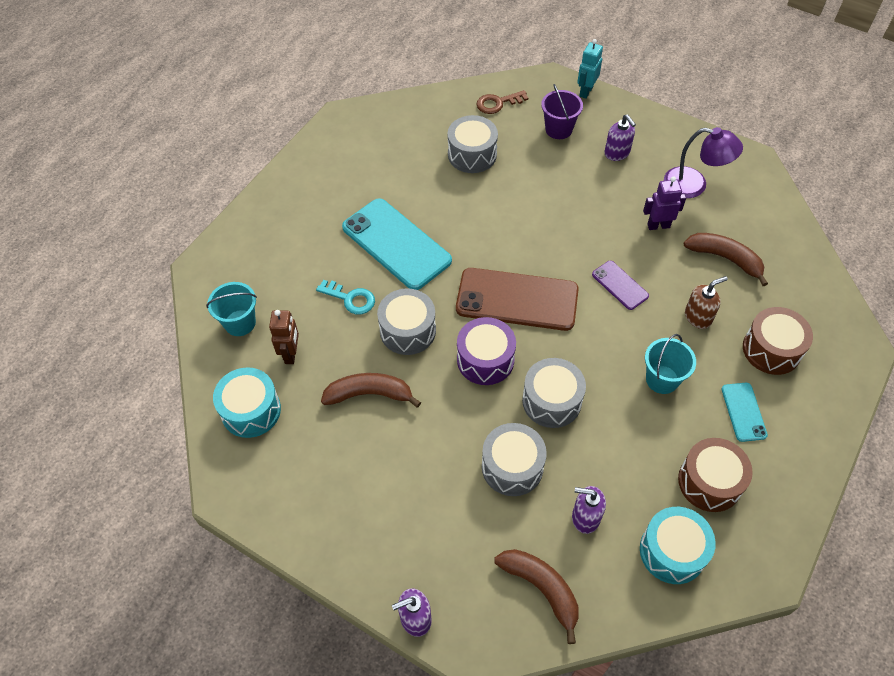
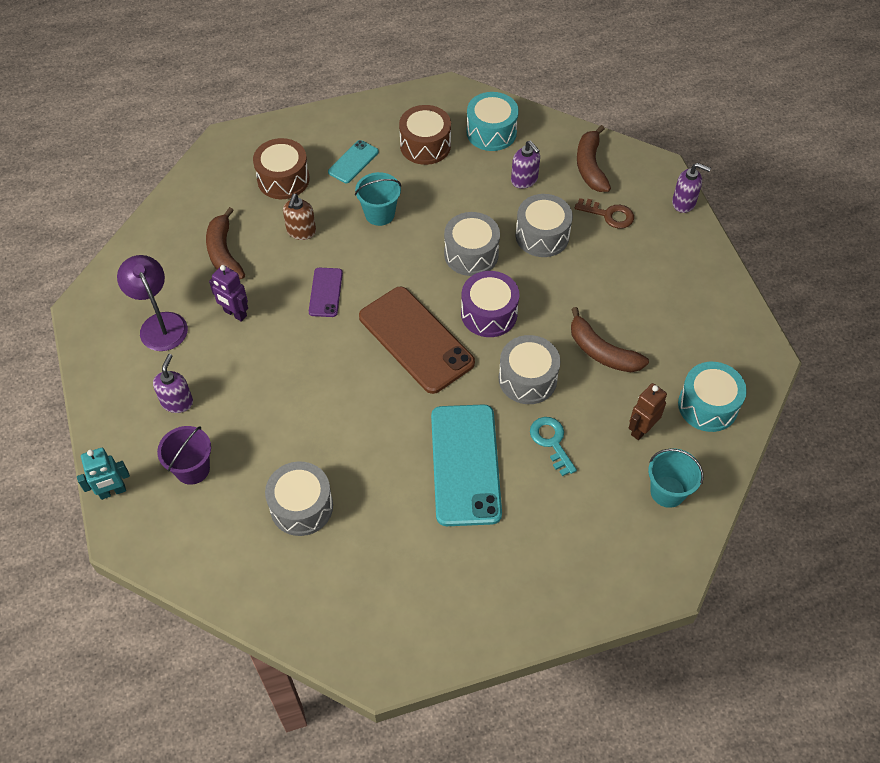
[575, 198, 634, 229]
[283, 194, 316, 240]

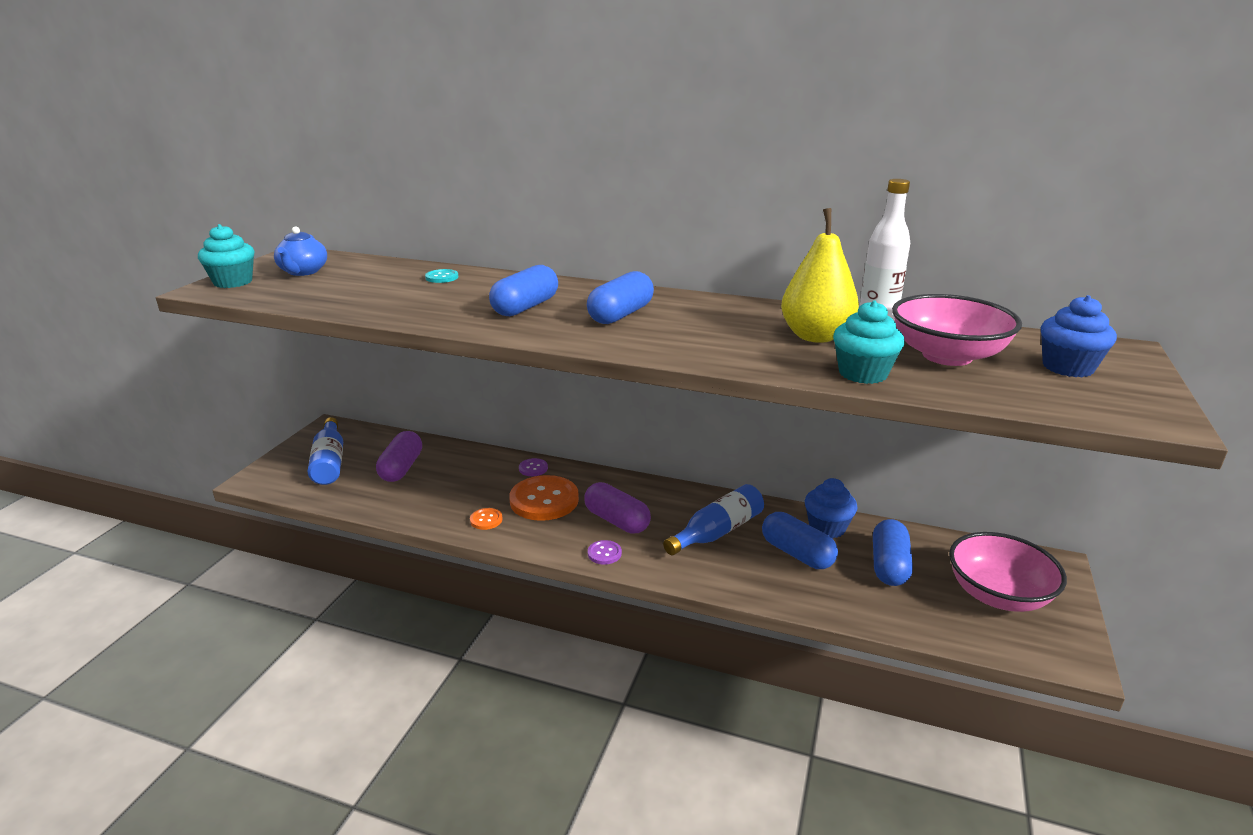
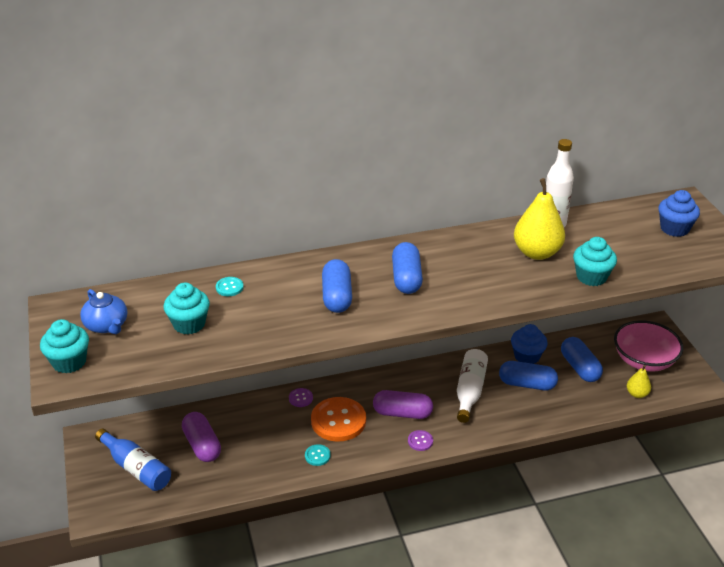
[892, 294, 1022, 366] (first image)
[457, 349, 488, 423]
[305, 444, 331, 466]
[164, 283, 210, 334]
[627, 365, 651, 398]

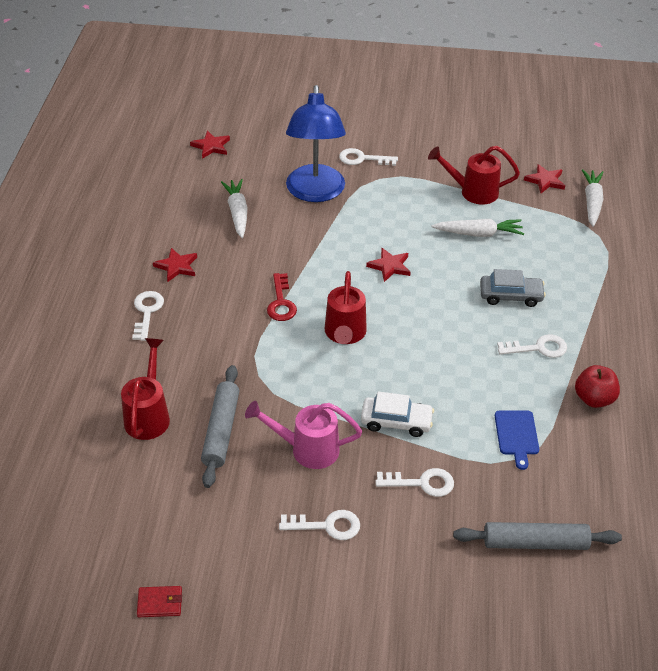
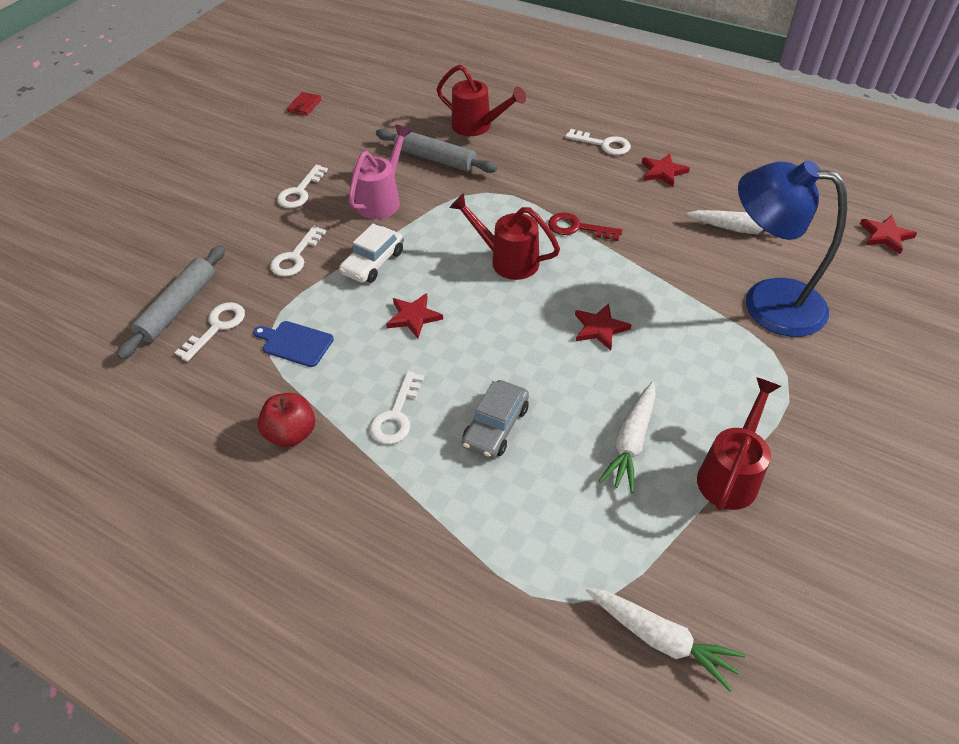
[175, 302, 245, 362]
[386, 293, 443, 338]

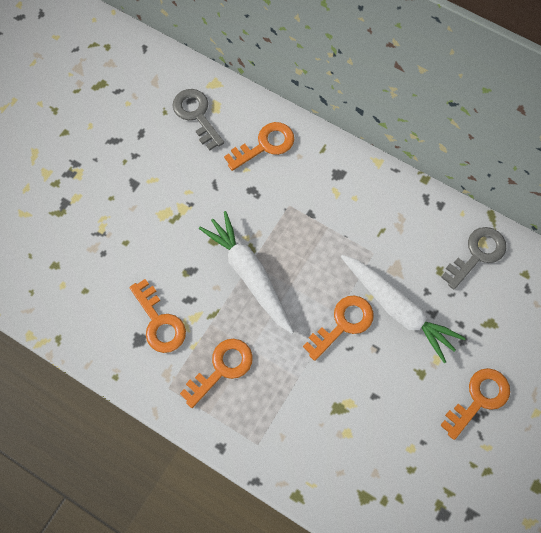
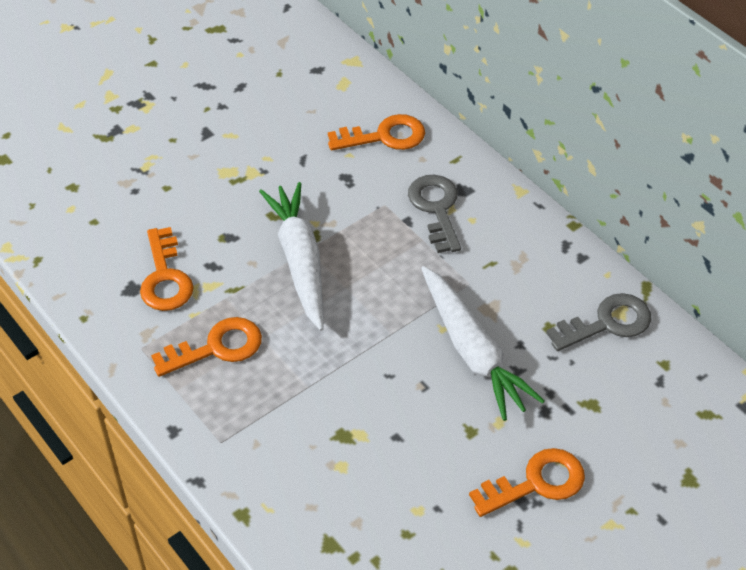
[408, 175, 461, 253]
[303, 295, 373, 361] (first image)

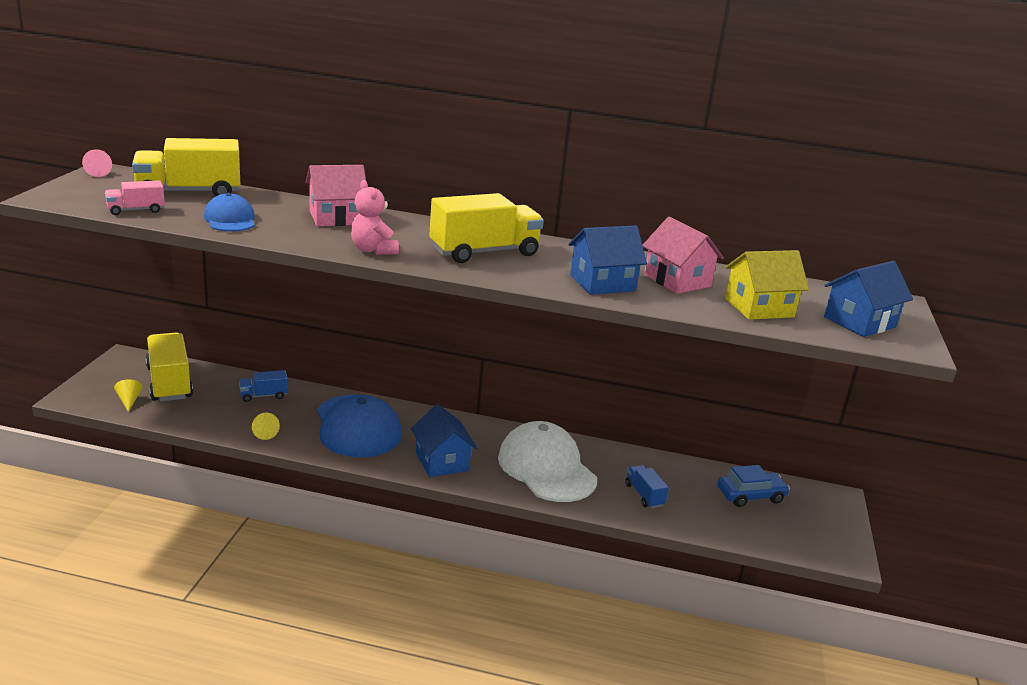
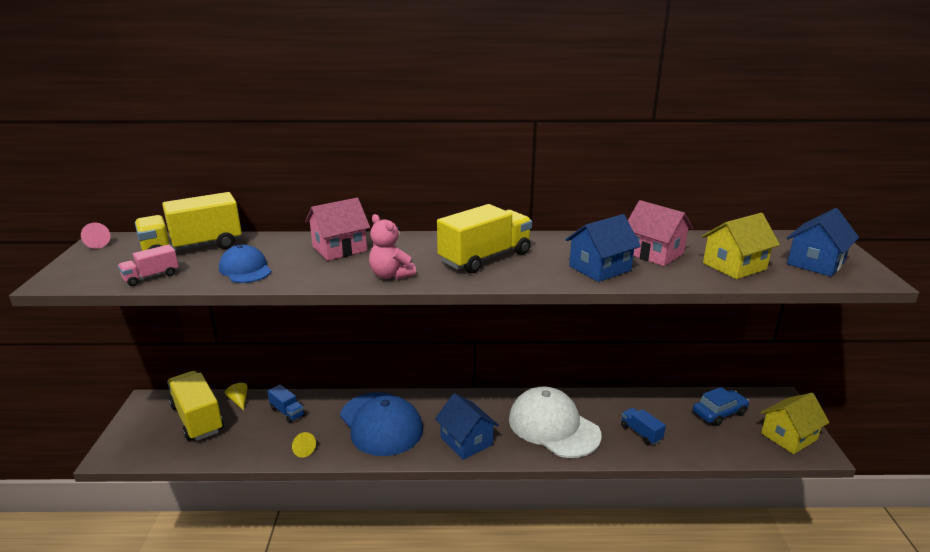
[267, 384, 305, 423]
[225, 383, 248, 411]
[760, 393, 829, 454]

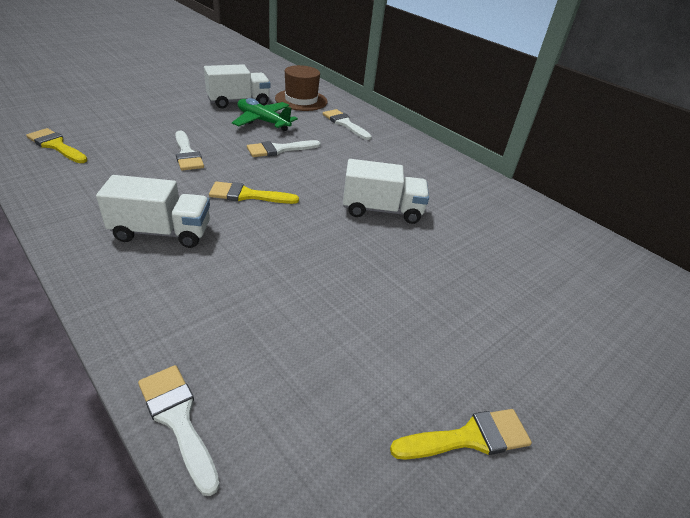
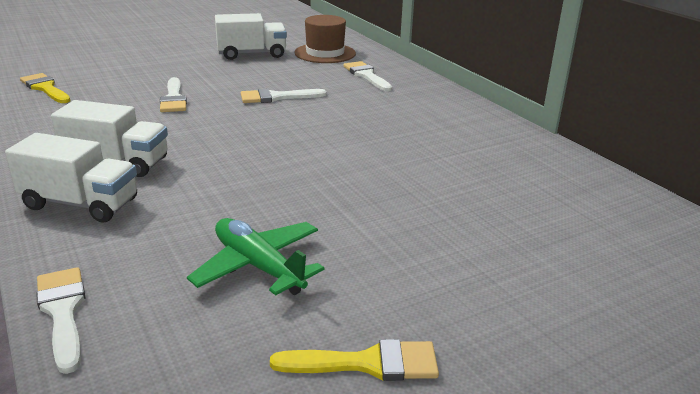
[187, 218, 324, 295]
[5, 133, 137, 222]
[209, 181, 299, 204] (first image)

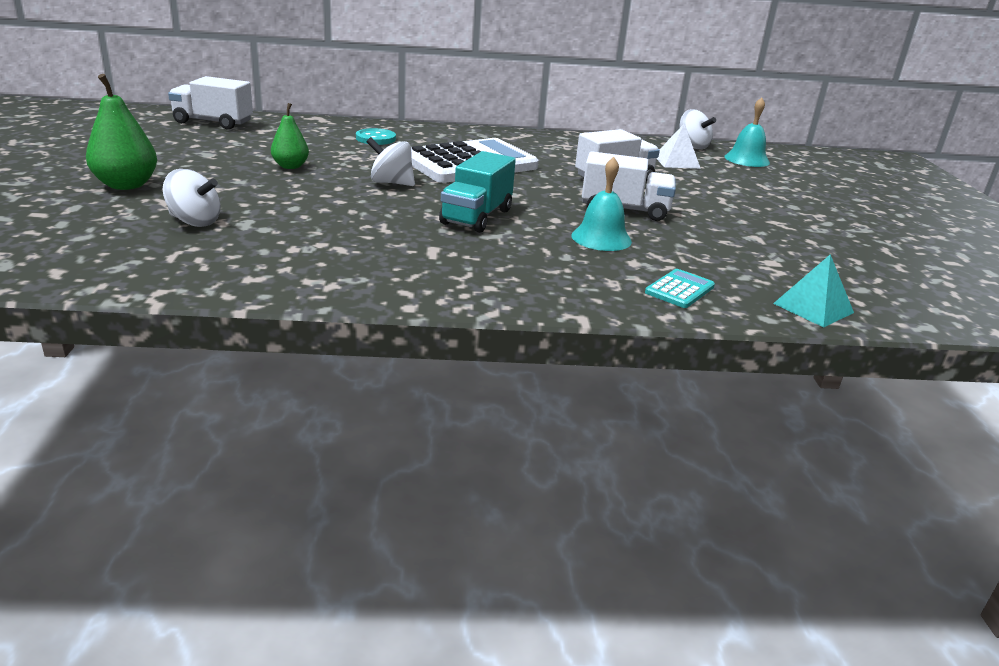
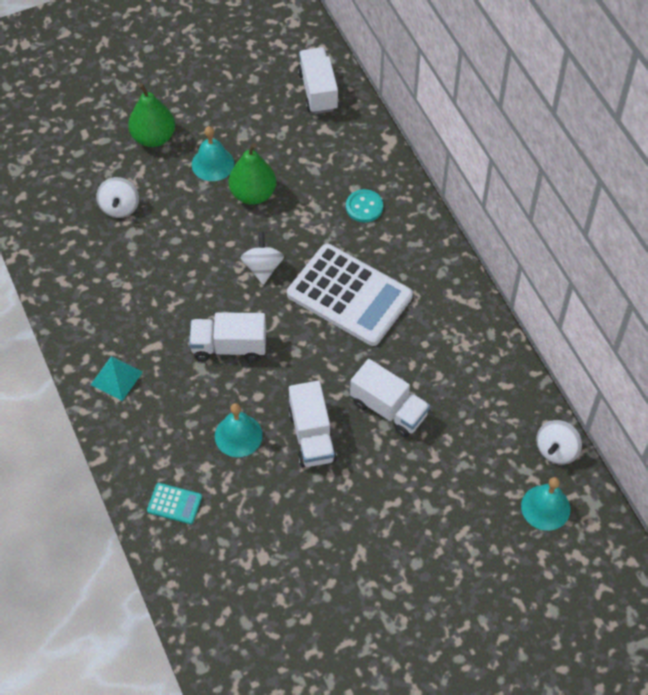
[229, 143, 276, 205]
[656, 124, 701, 169] (first image)
[189, 312, 266, 361]
[91, 356, 143, 401]
[192, 126, 234, 181]

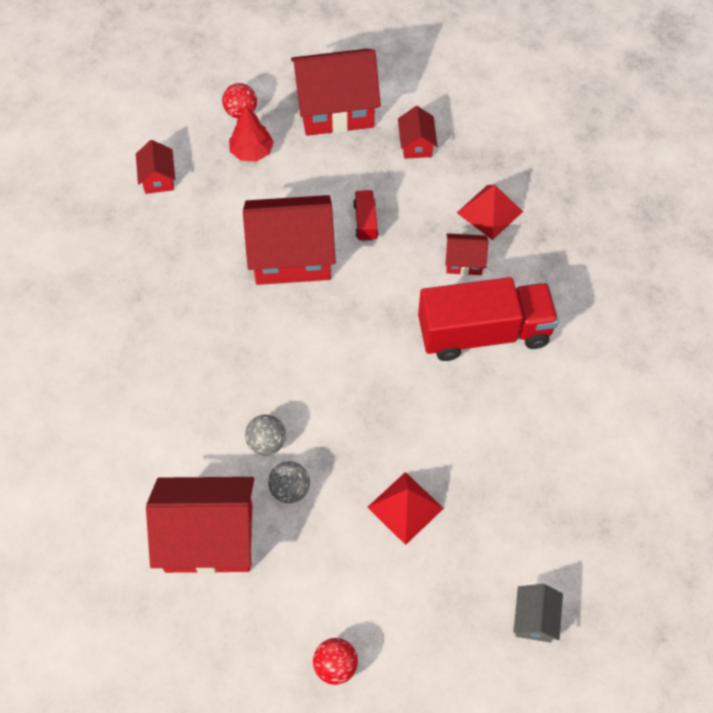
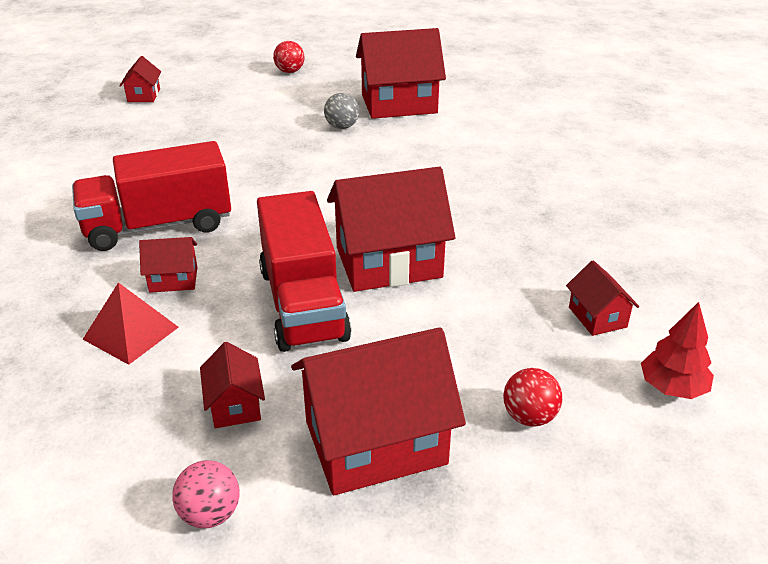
[641, 302, 714, 399]
[257, 191, 351, 352]
[245, 415, 286, 456] (first image)
[367, 472, 444, 545] (first image)
[120, 56, 161, 102]
[173, 460, 240, 528]

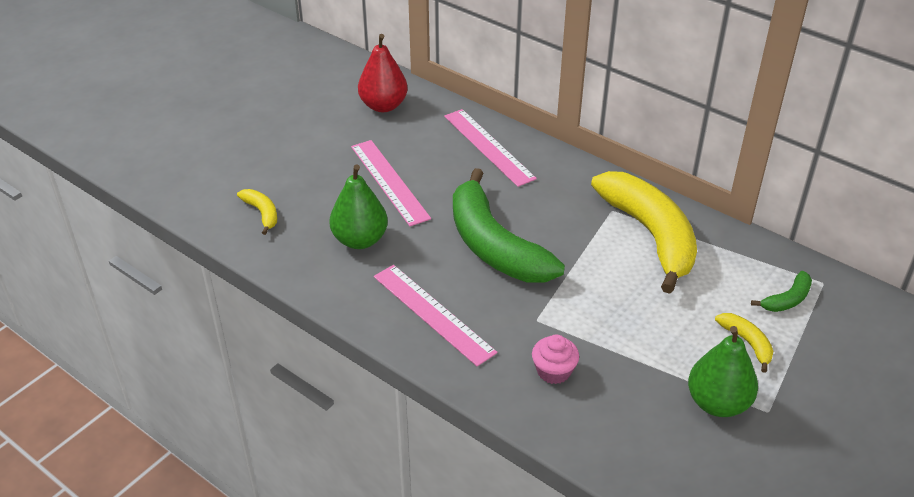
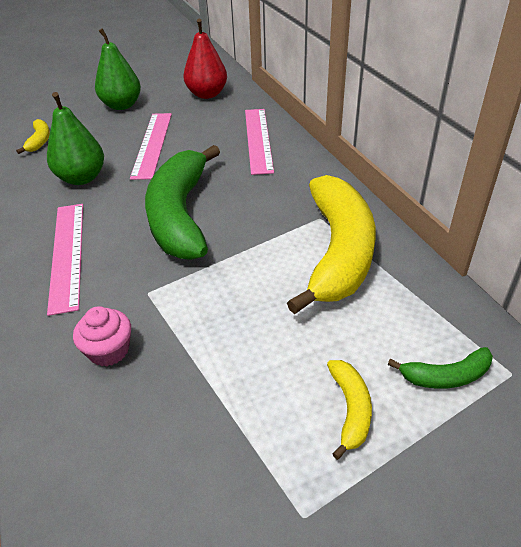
[95, 28, 141, 110]

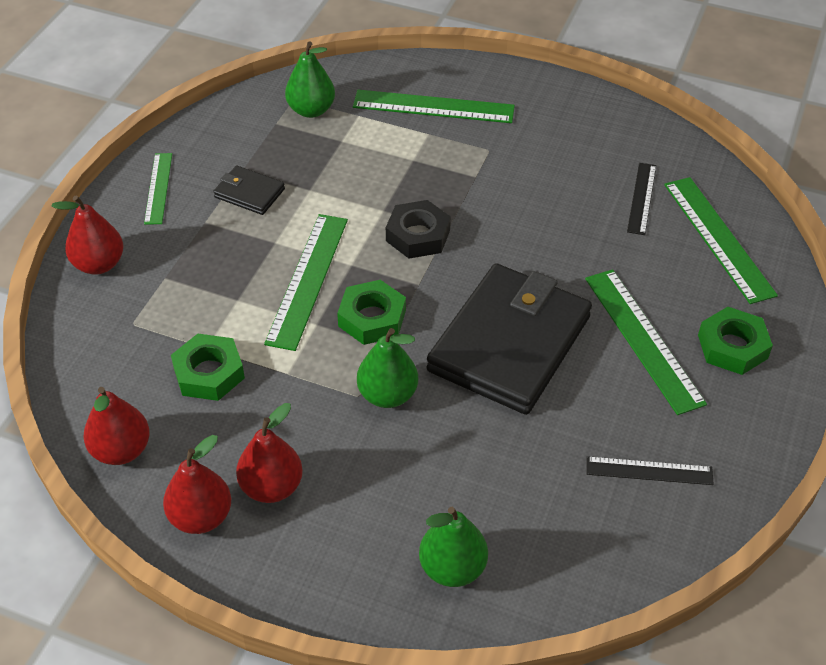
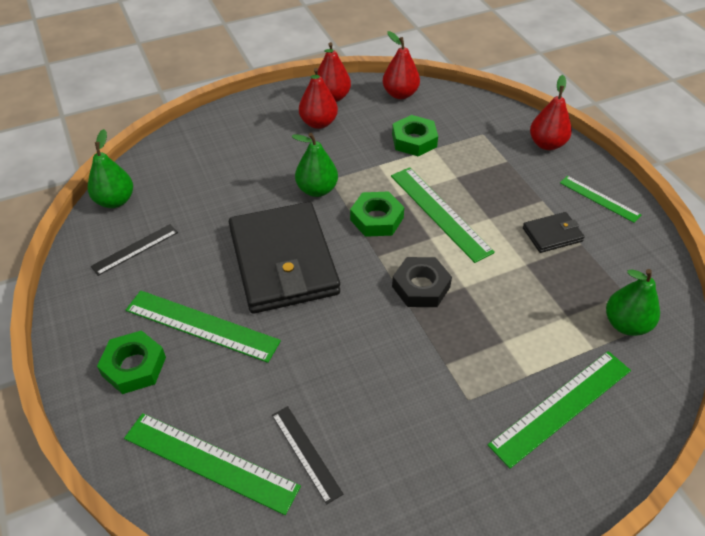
[88, 129, 133, 208]

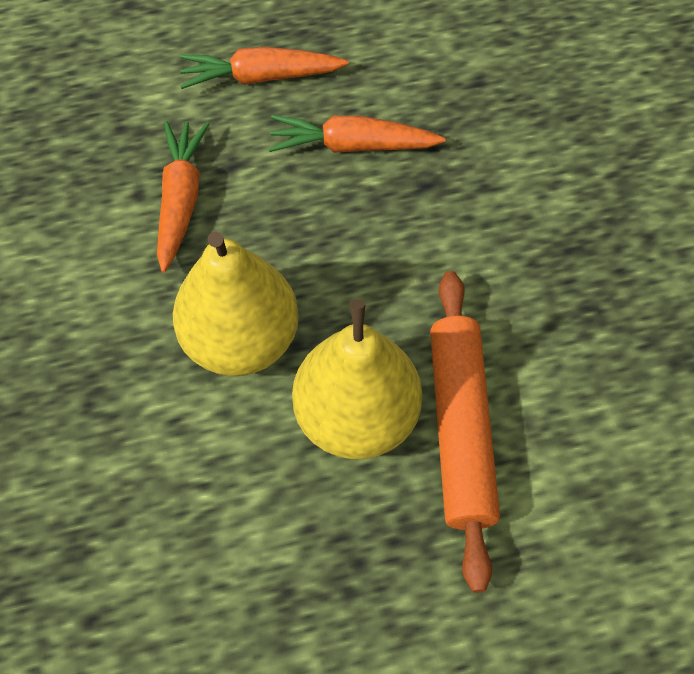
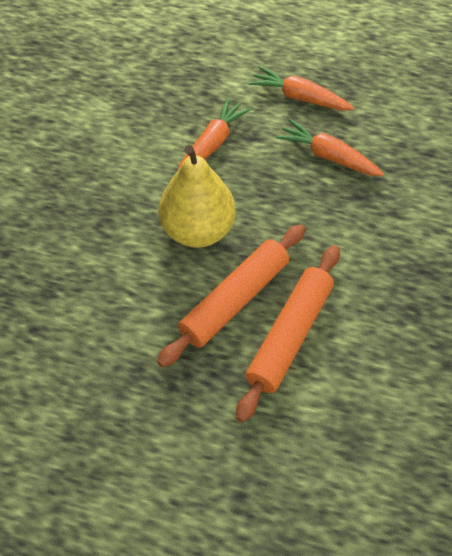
[157, 224, 305, 367]

